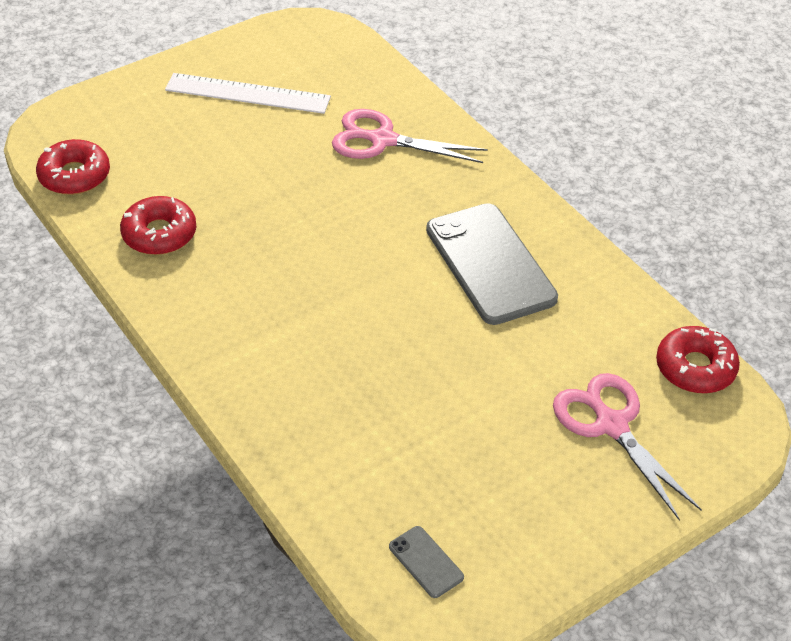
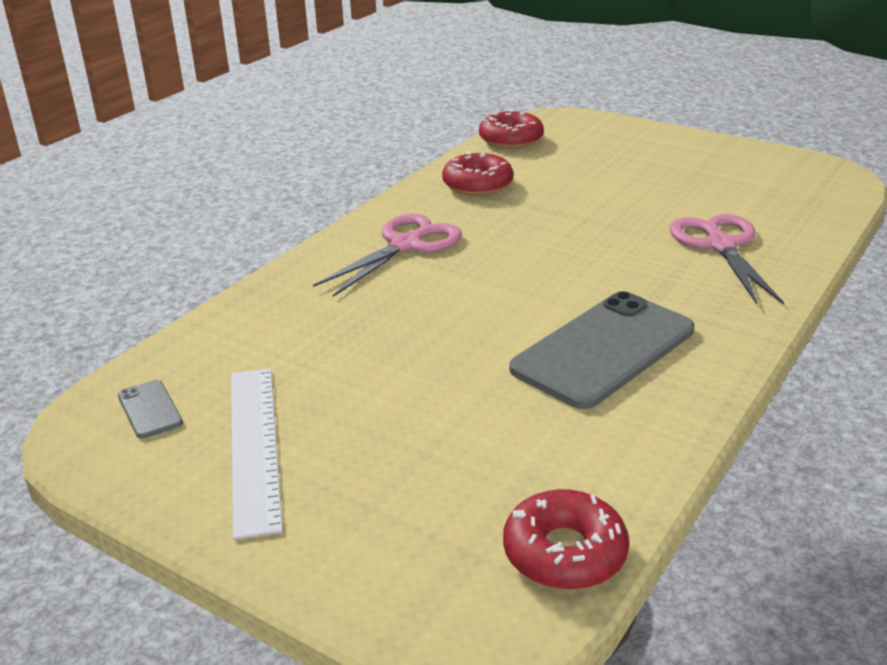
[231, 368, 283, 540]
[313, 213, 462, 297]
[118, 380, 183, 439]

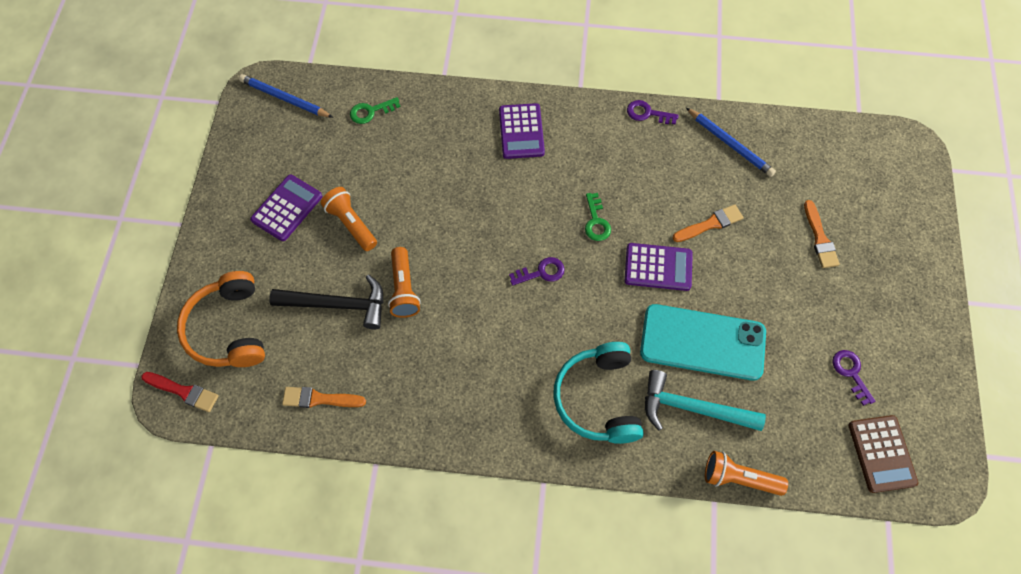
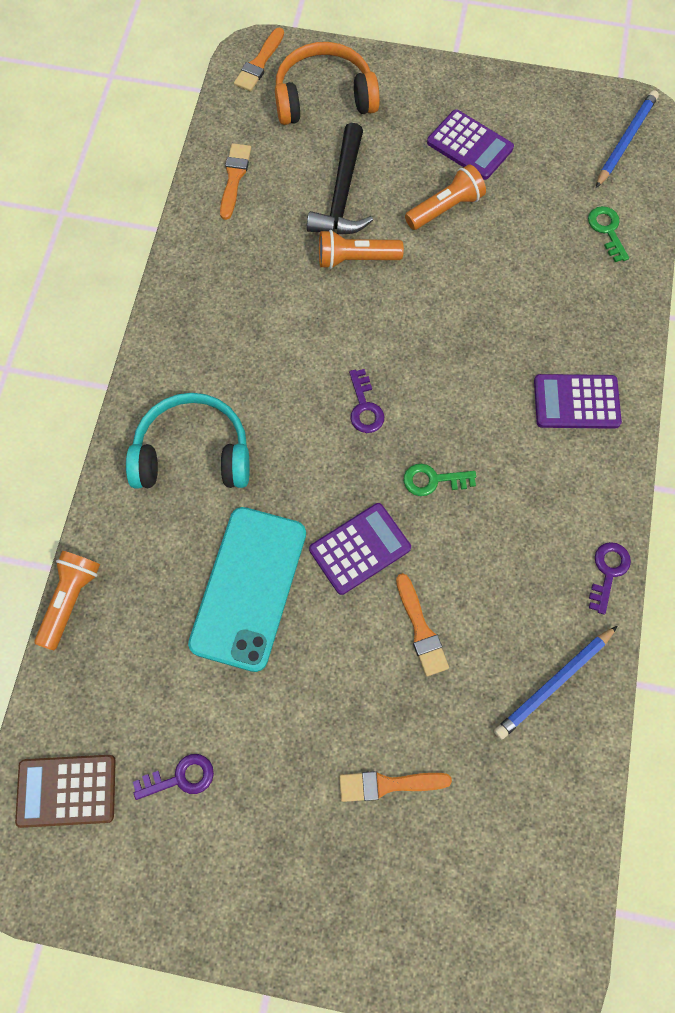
[309, 503, 411, 595]
[645, 370, 766, 431] (first image)
[234, 27, 284, 92]

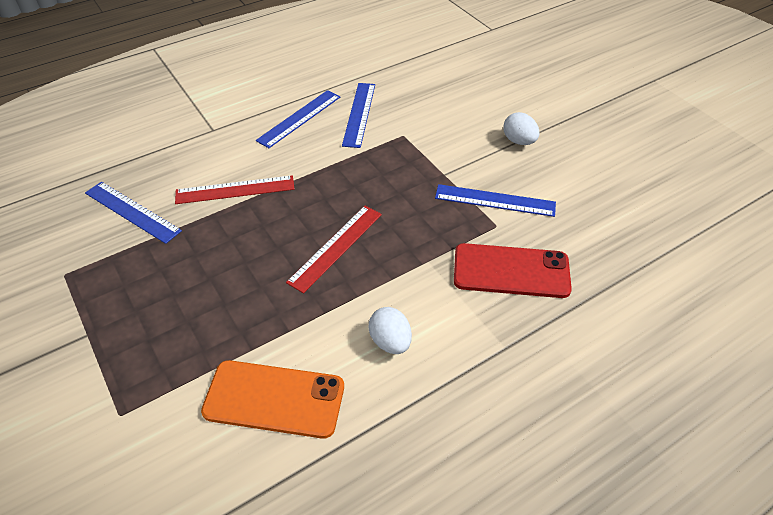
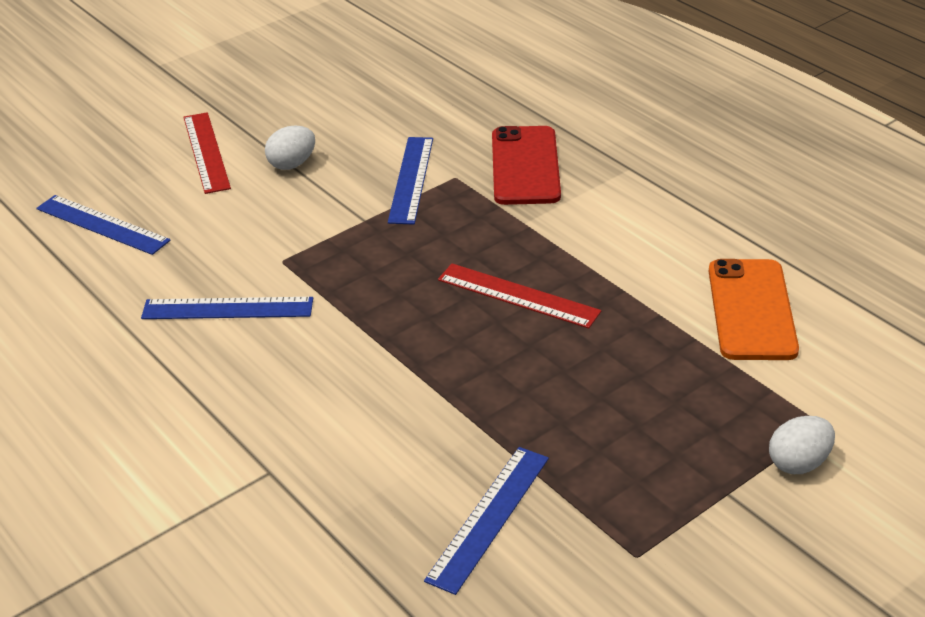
[36, 195, 171, 255]
[184, 112, 231, 194]
[769, 416, 835, 474]

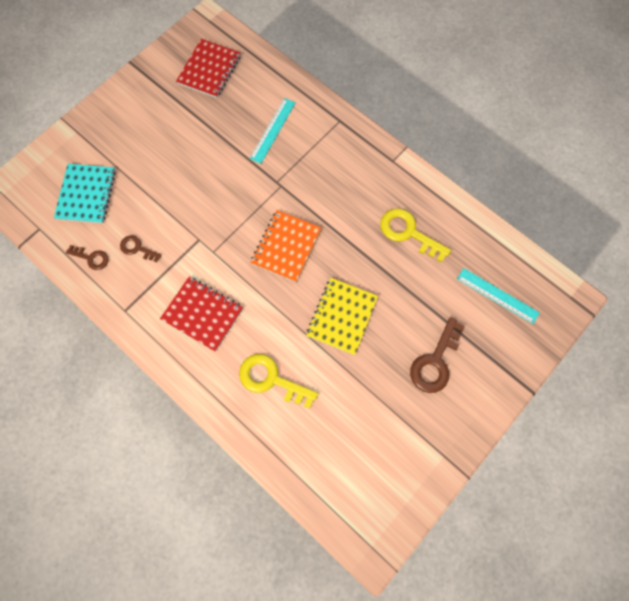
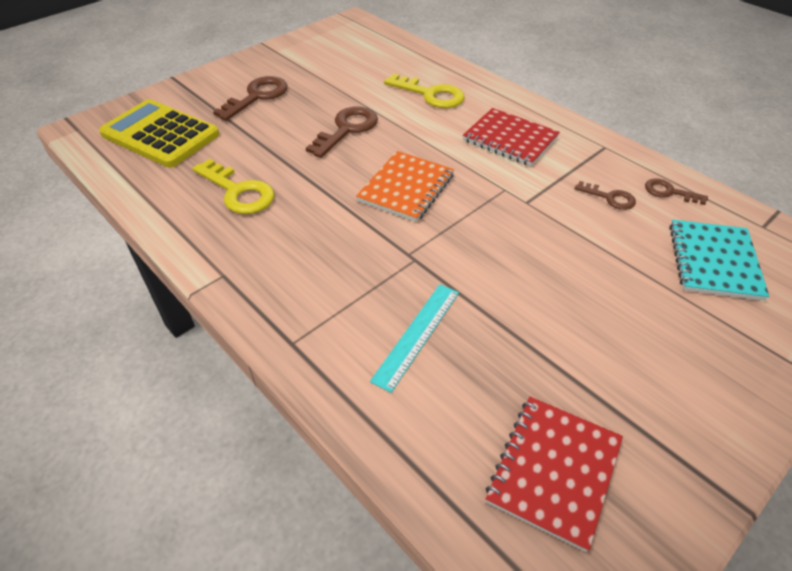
[99, 99, 219, 168]
[306, 107, 378, 158]

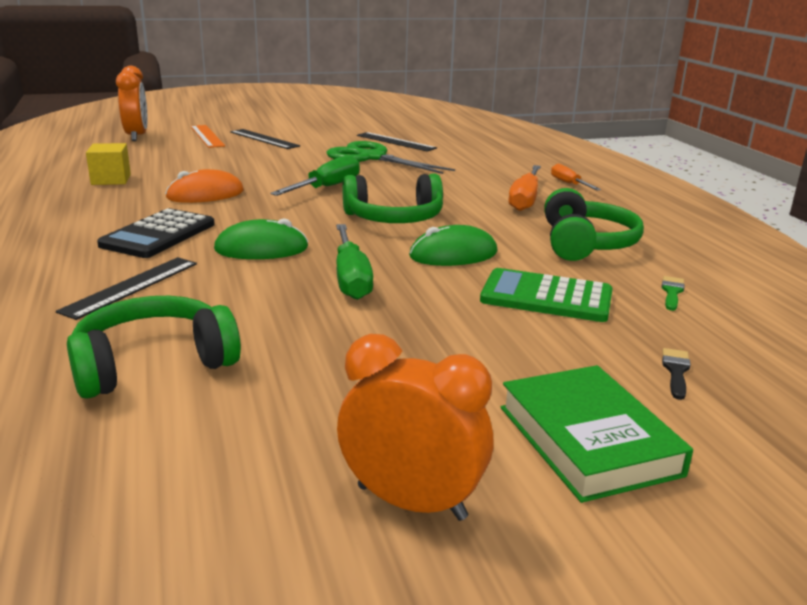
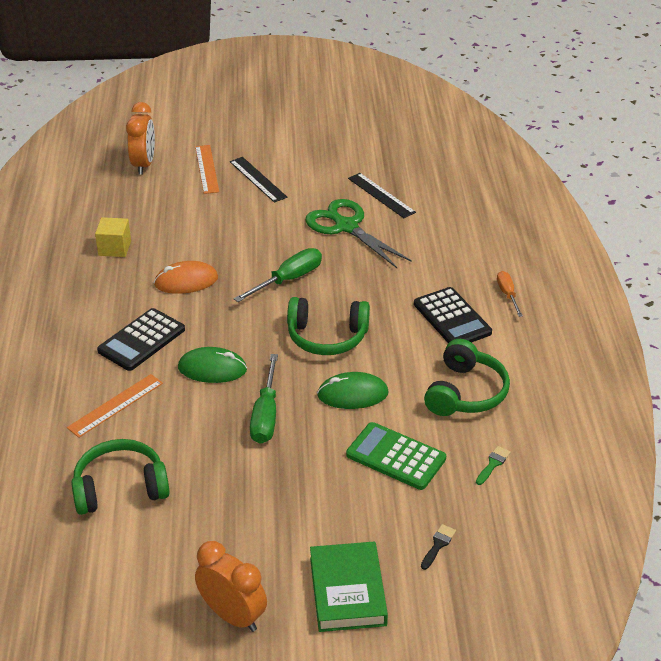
[414, 287, 492, 343]
[67, 374, 163, 438]

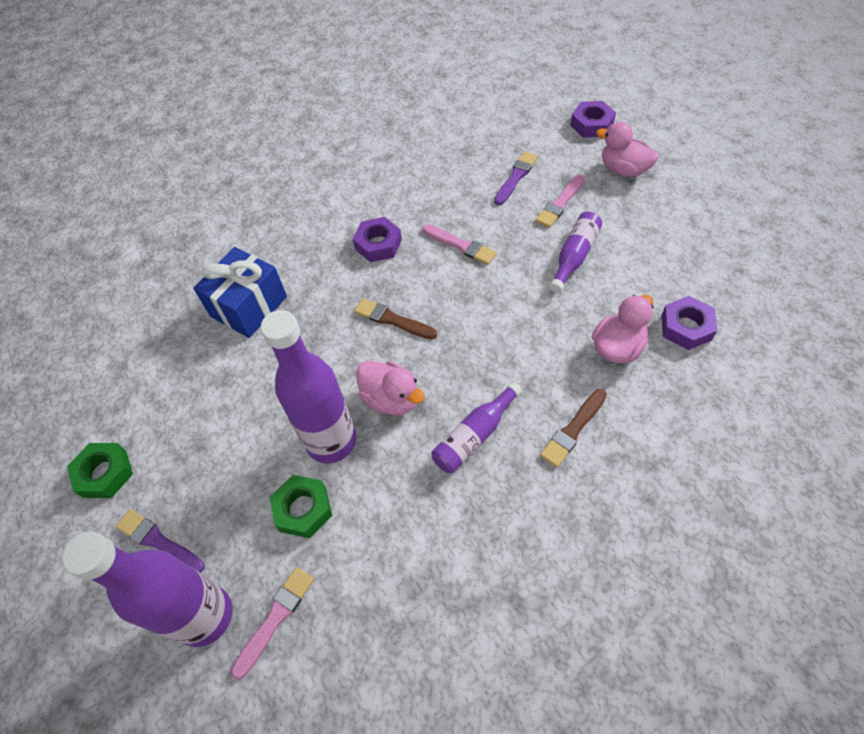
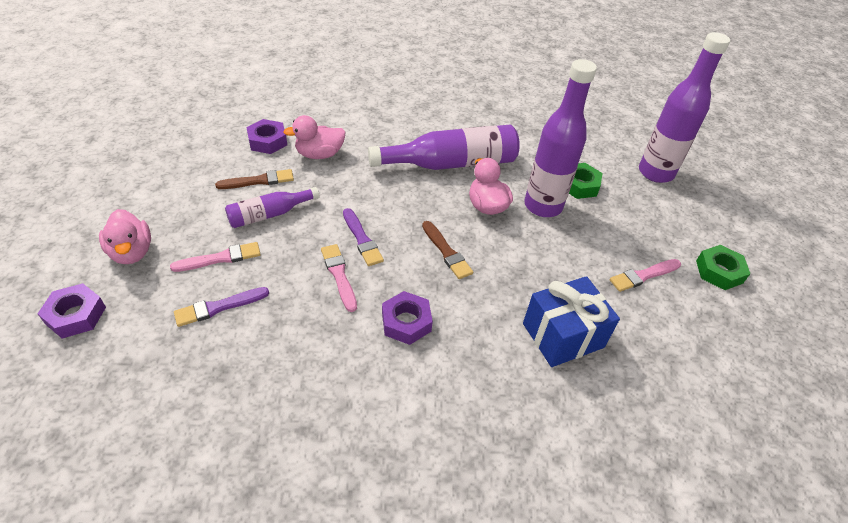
[368, 125, 520, 170]
[215, 169, 294, 189]
[343, 208, 384, 266]
[610, 259, 681, 292]

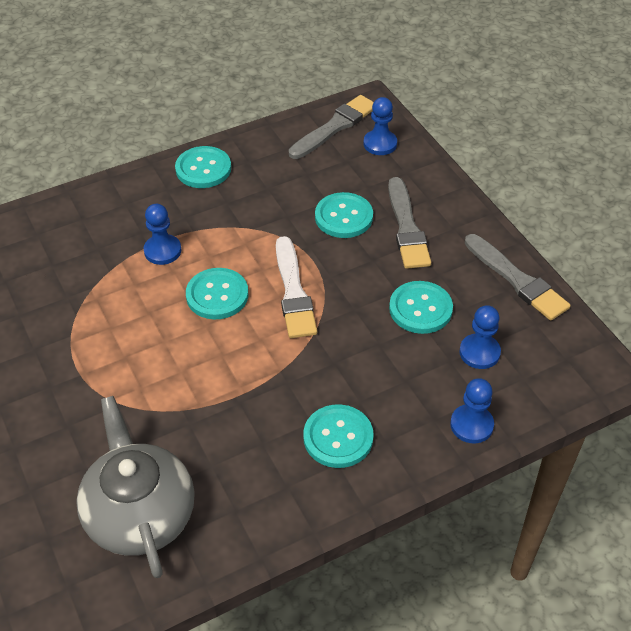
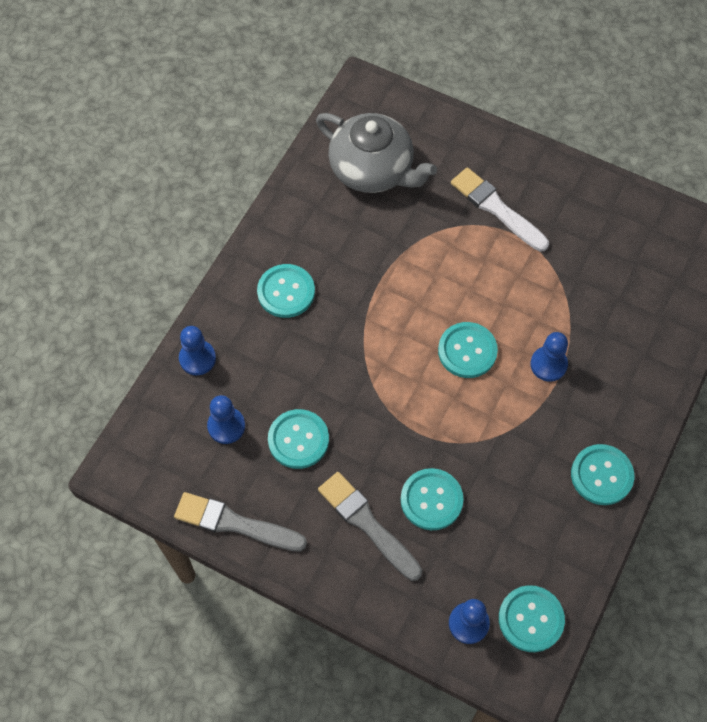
[499, 585, 565, 652]
[451, 167, 549, 251]

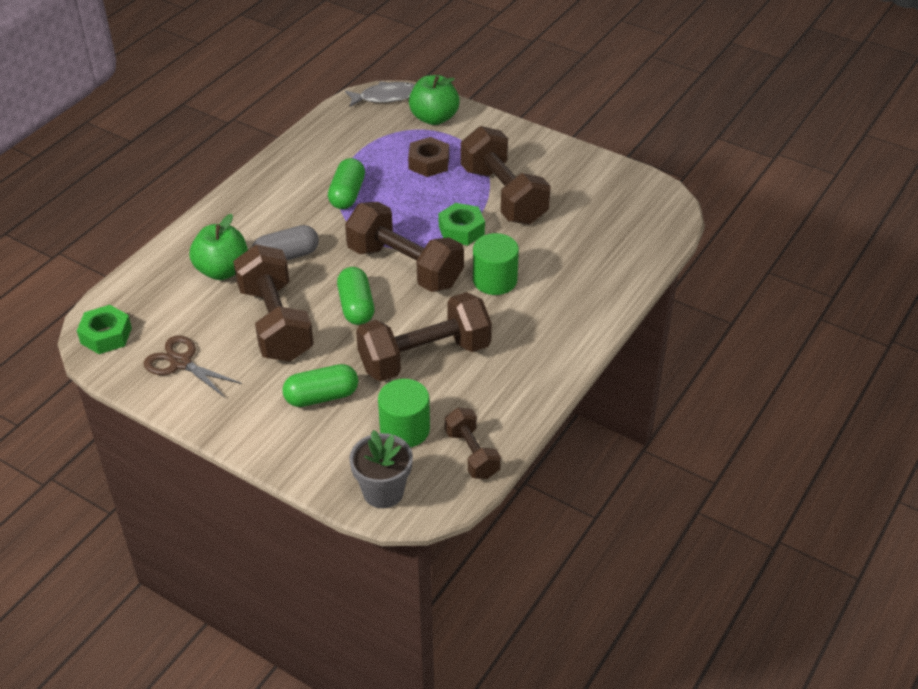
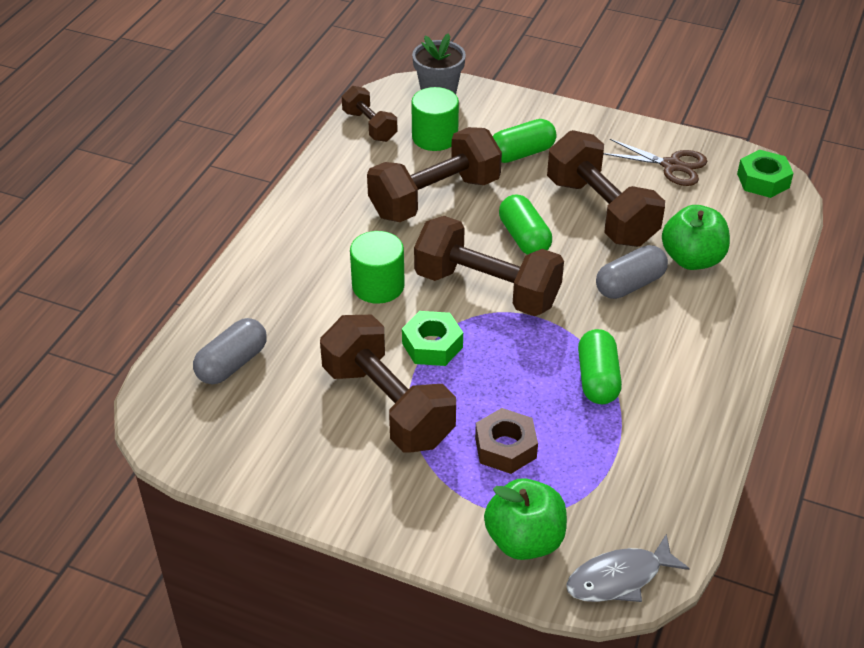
[193, 318, 267, 385]

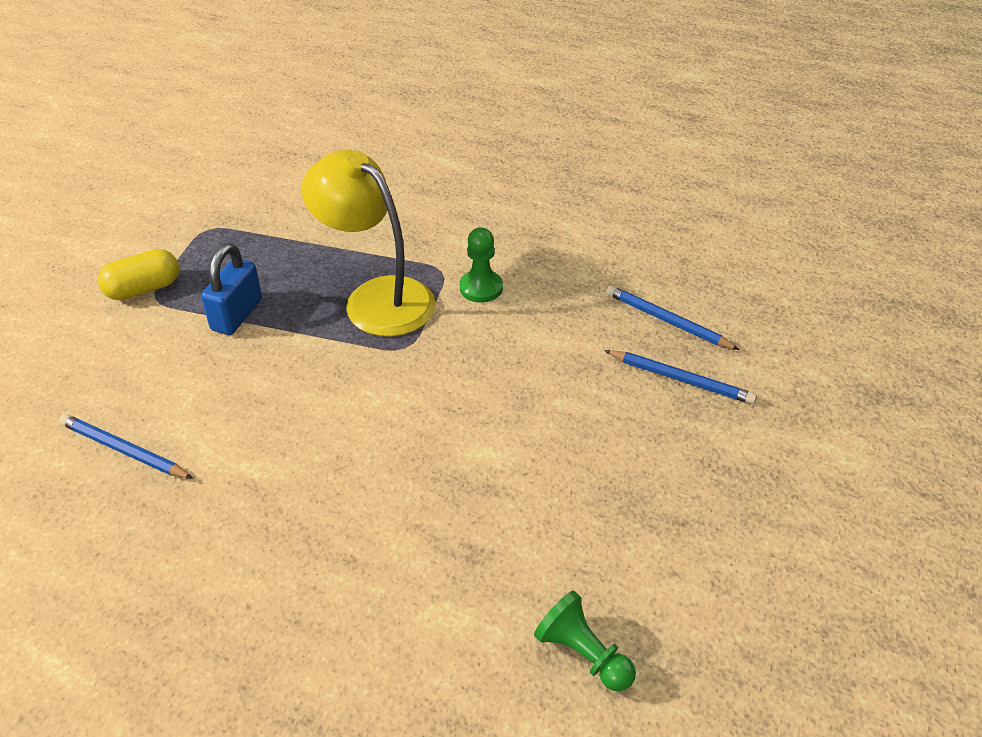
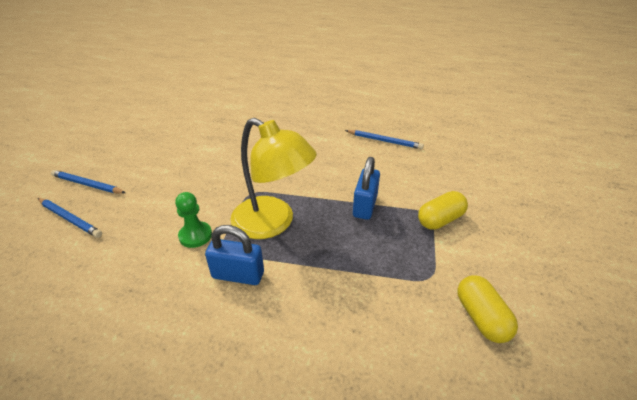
[534, 590, 636, 692] (first image)
[205, 225, 264, 285]
[457, 275, 518, 343]

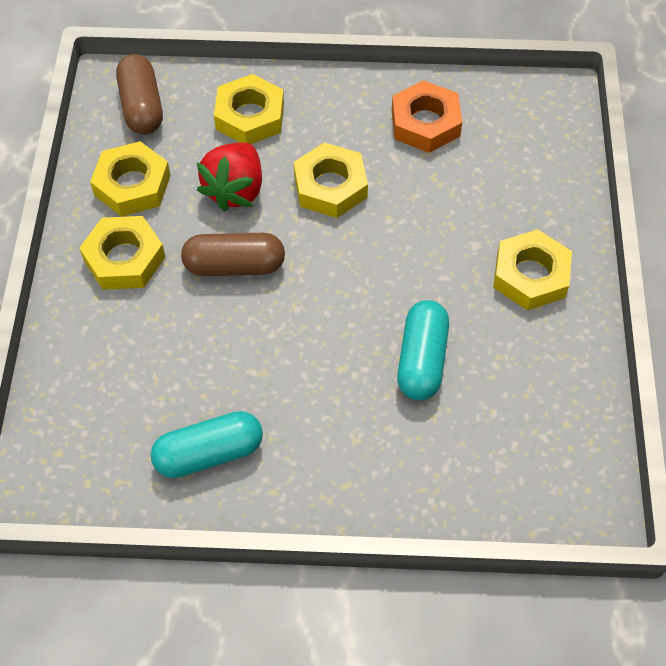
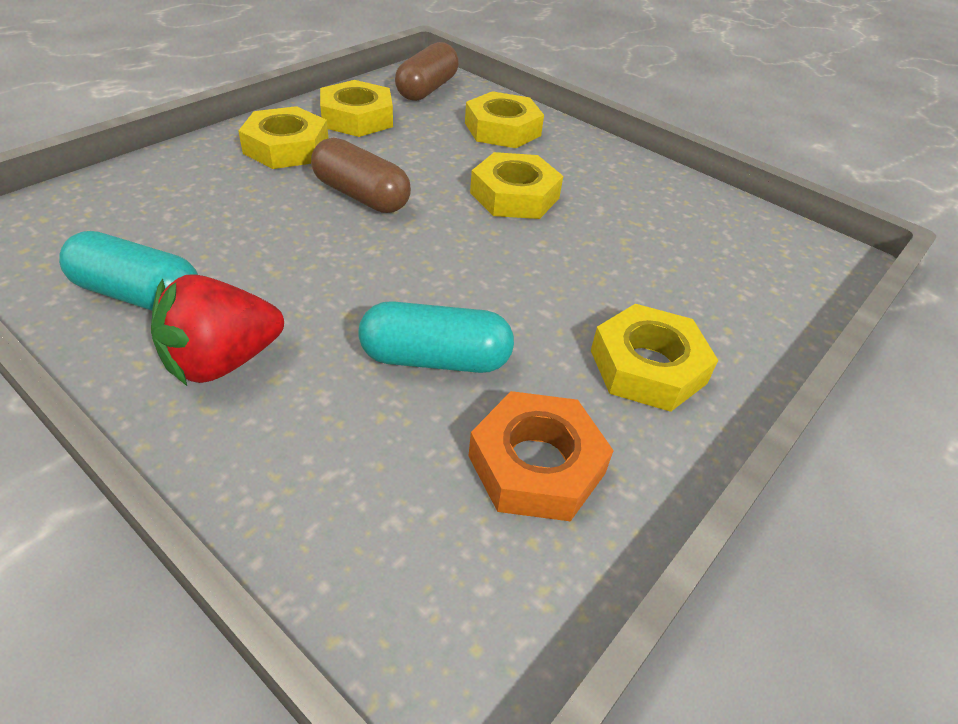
[469, 391, 614, 522]
[151, 274, 284, 386]
[358, 301, 514, 373]

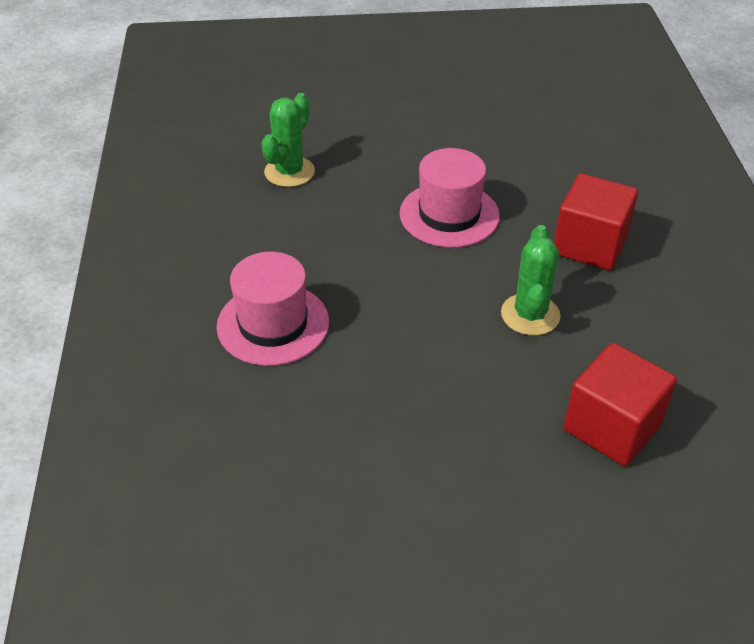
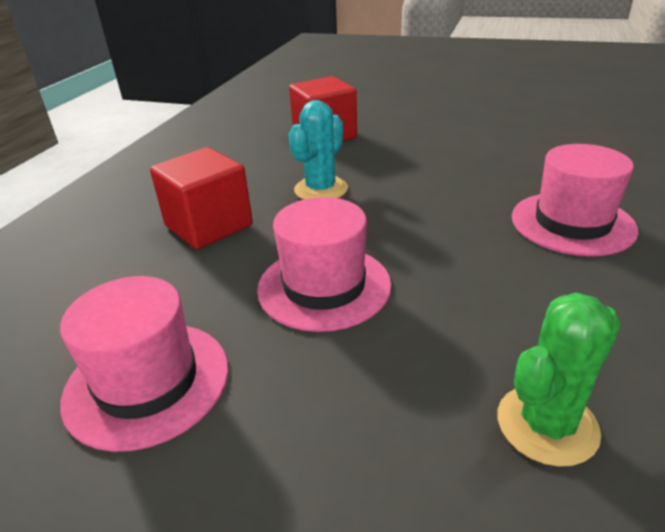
[289, 100, 348, 200]
[60, 276, 228, 452]

